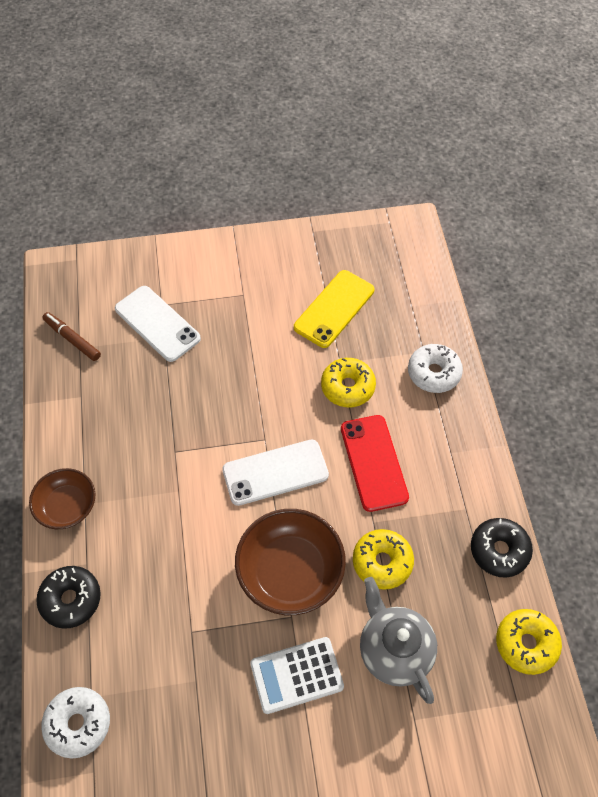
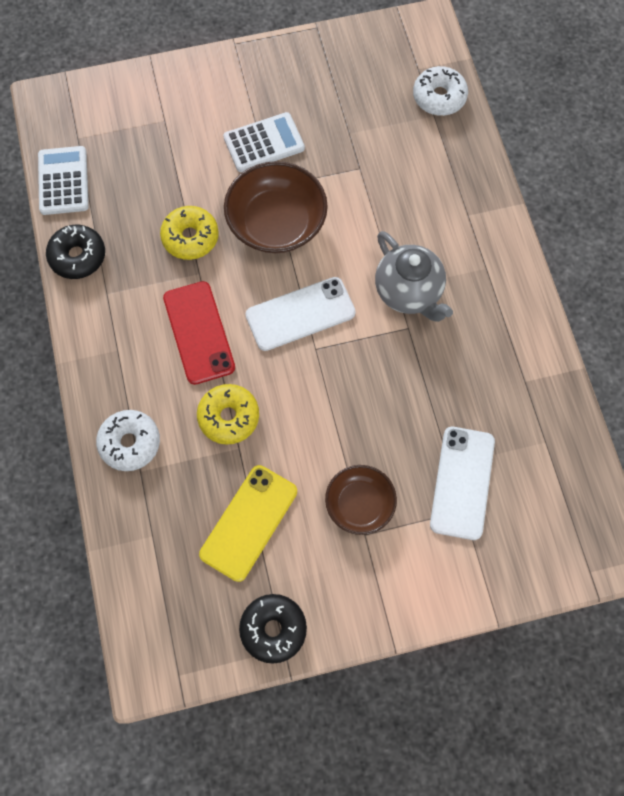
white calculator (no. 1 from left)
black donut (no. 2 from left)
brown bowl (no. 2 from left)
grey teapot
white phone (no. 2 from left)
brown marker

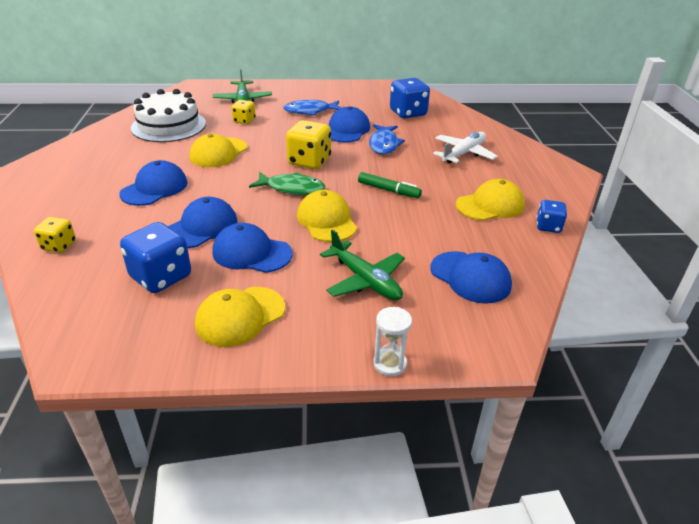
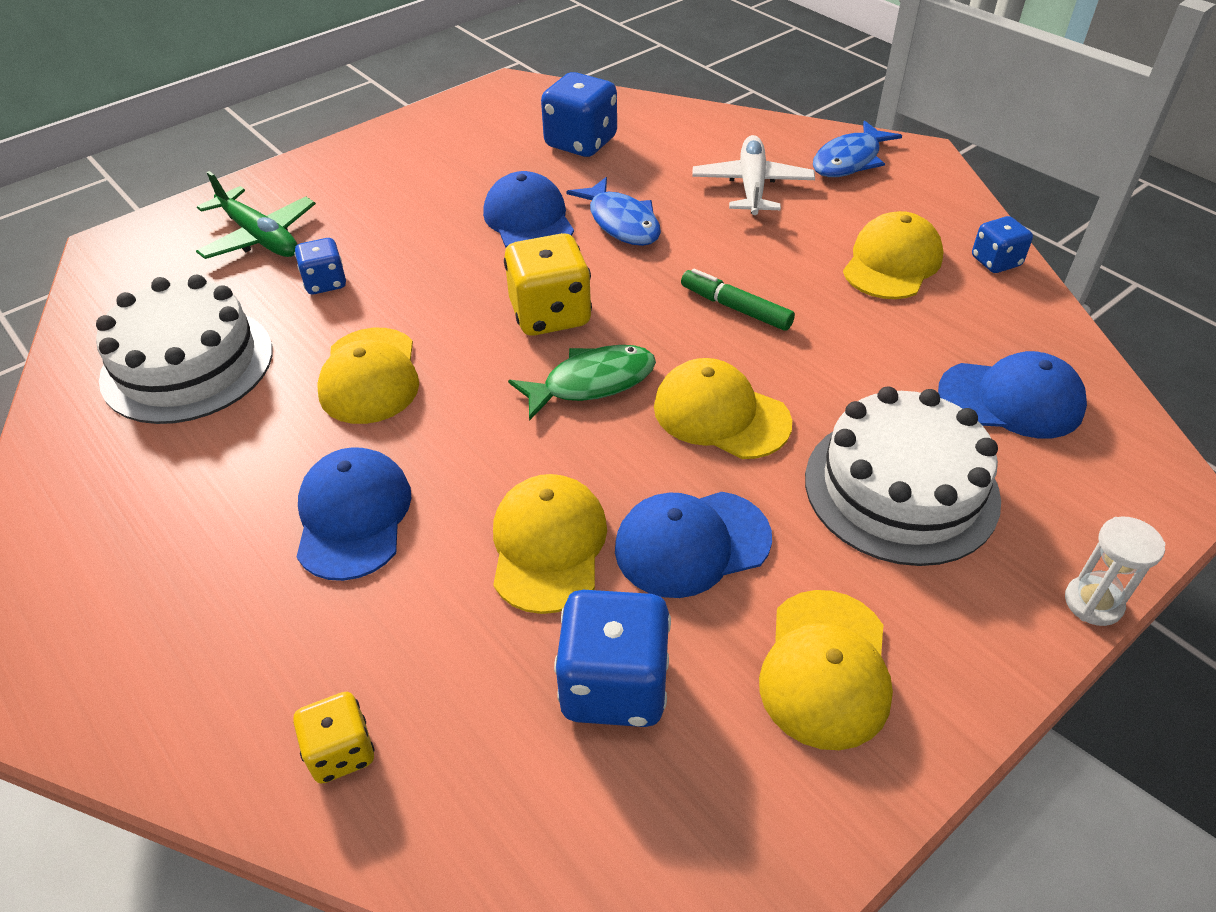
blue dice (no. 1 from left)
yellow cap (no. 2 from left)
green marker
white cake (no. 2 from left)
blue fish (no. 2 from left)

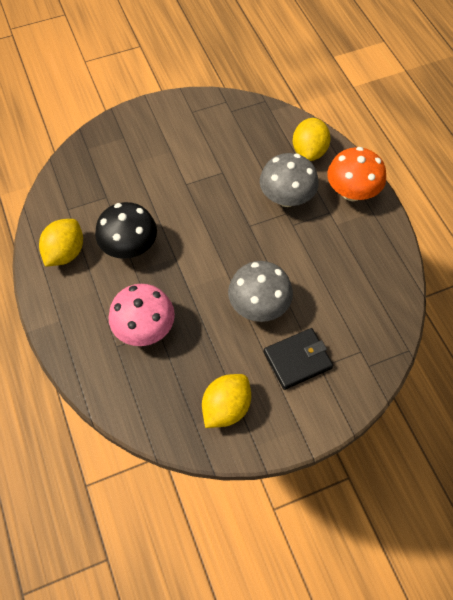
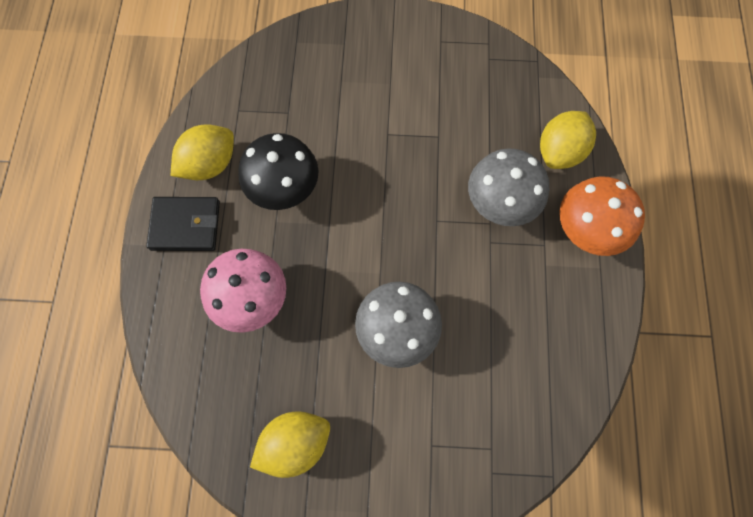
black wallet

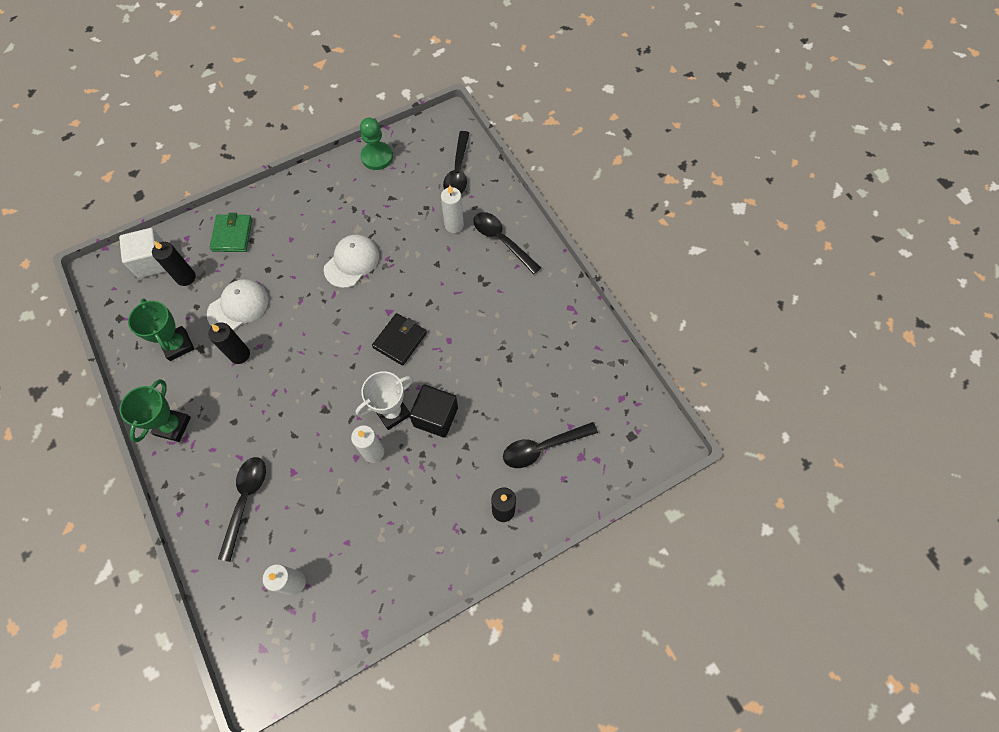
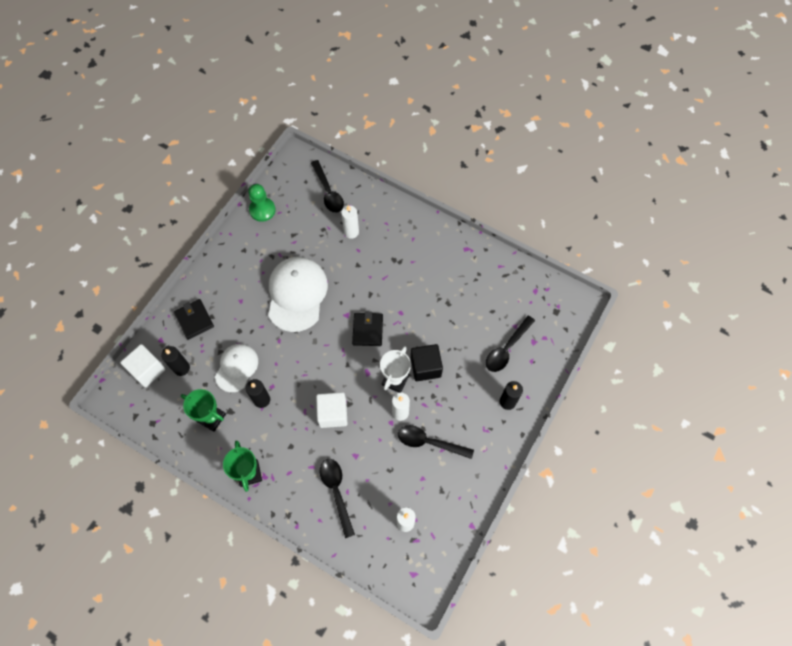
black wallet (no. 1 from left)
white cap (no. 2 from left)
white cube (no. 2 from left)
black spoon (no. 3 from left)

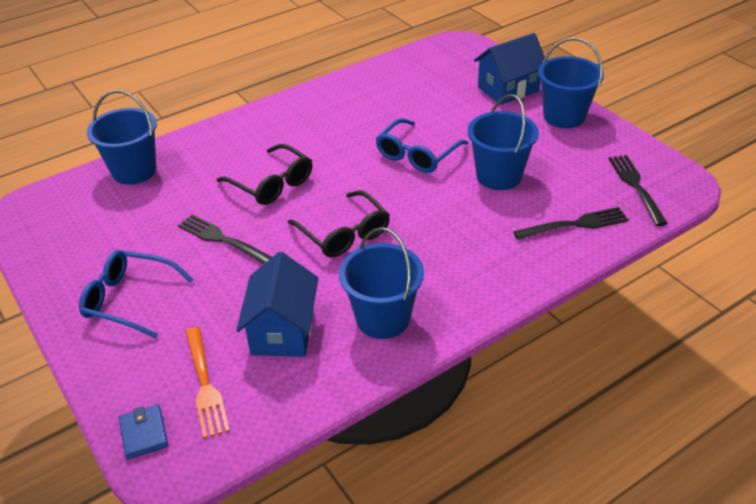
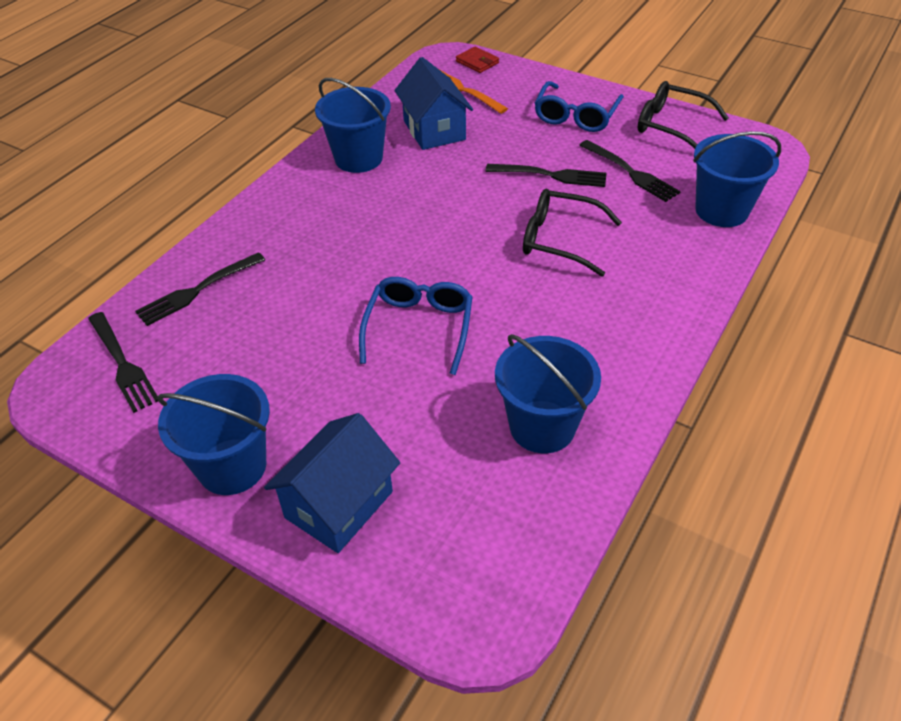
red wallet
blue bucket (no. 3 from left)
blue glasses (no. 2 from left)
black fork (no. 4 from left)
black glasses (no. 2 from left)

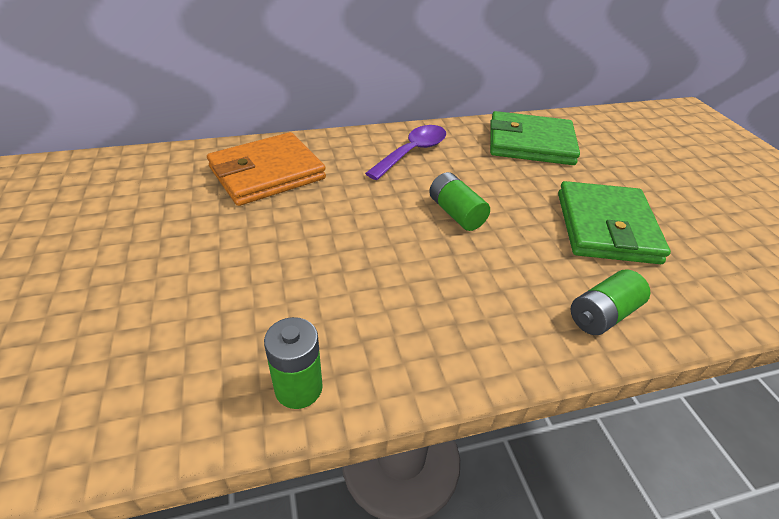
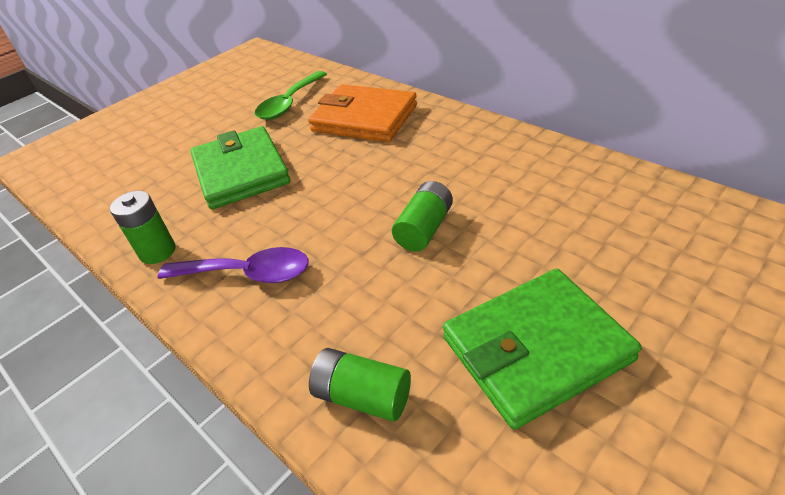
purple spoon
green wallet (no. 1 from left)
green spoon

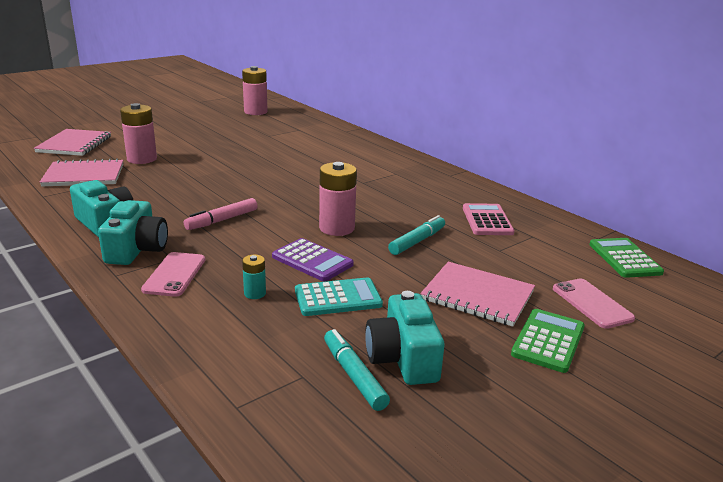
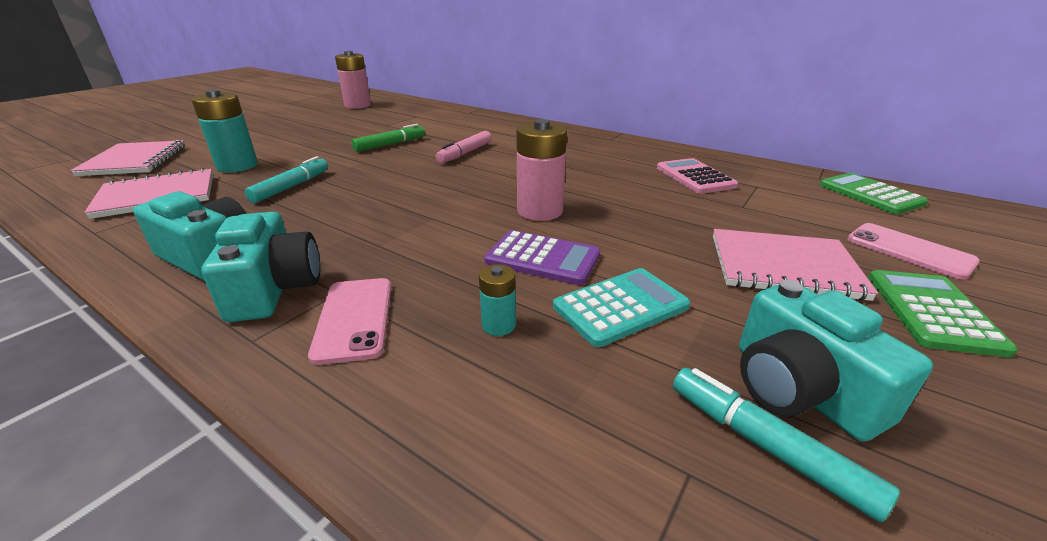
turquoise battery (no. 1 from left)
turquoise marker (no. 1 from left)
green marker
pink marker

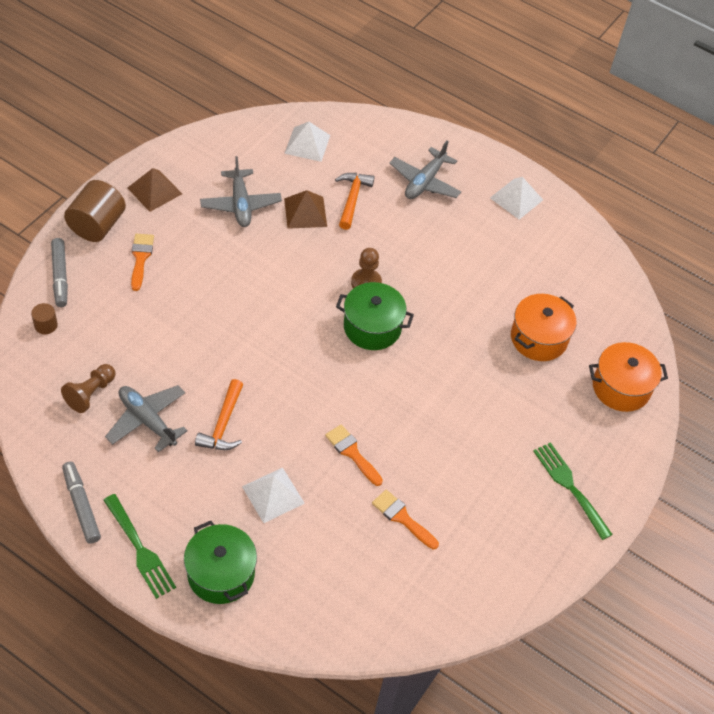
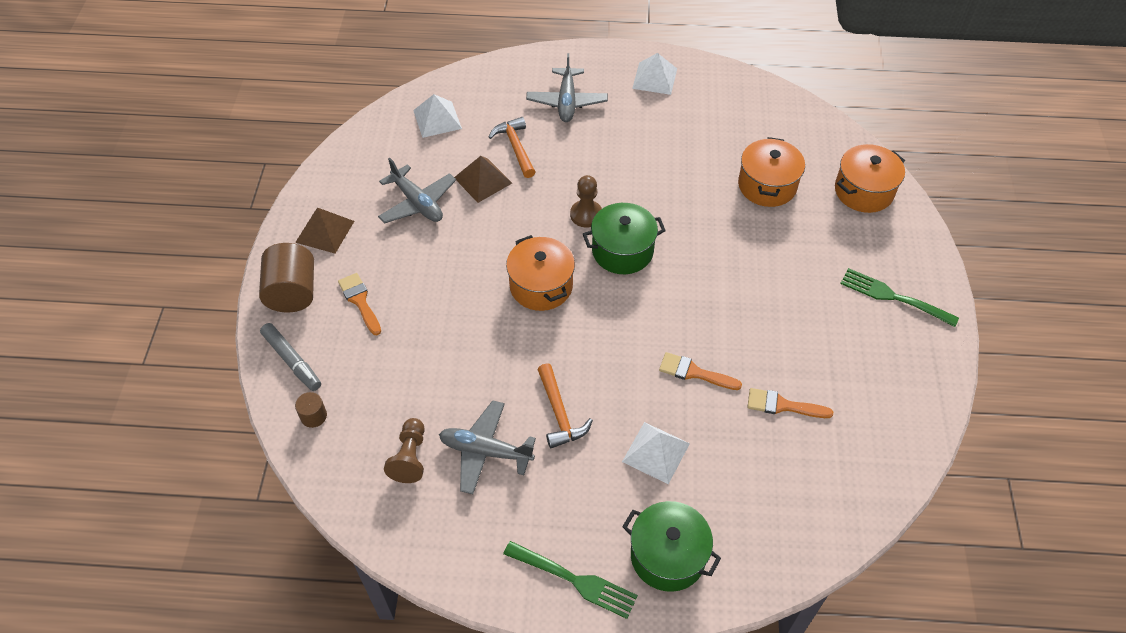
orange pot (no. 1 from left)
grey marker (no. 2 from left in the first image)

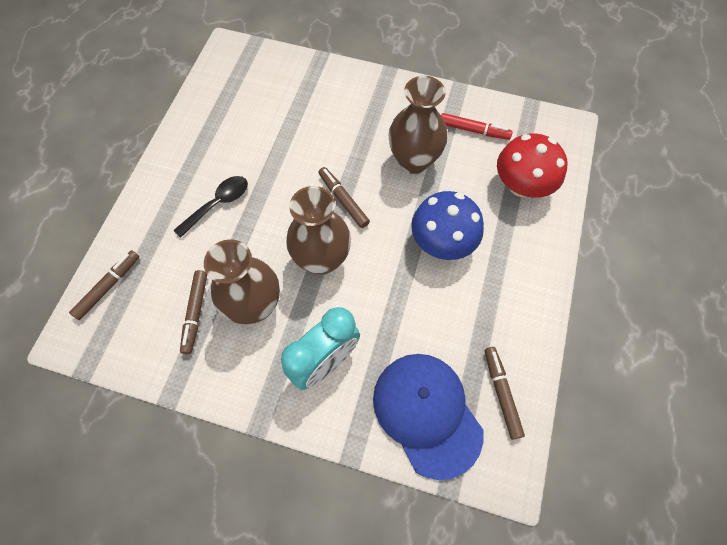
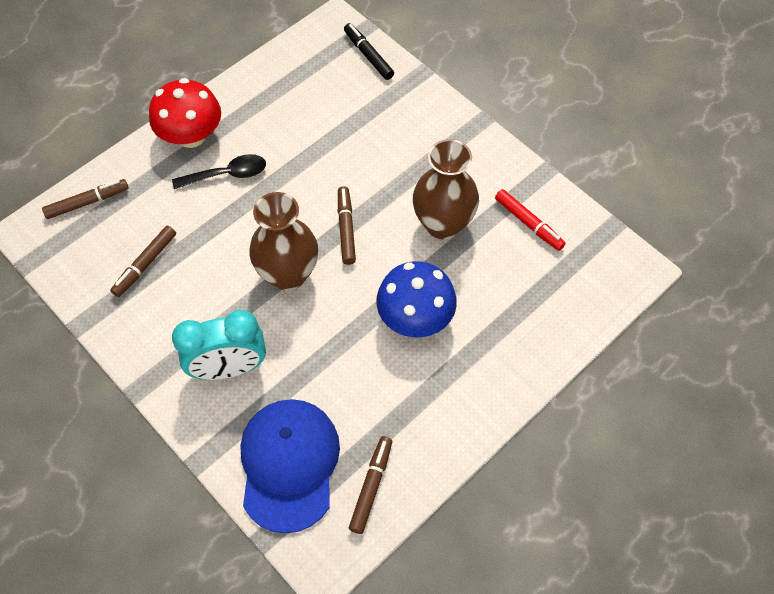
red mushroom
black marker
brown vase (no. 1 from left in the first image)

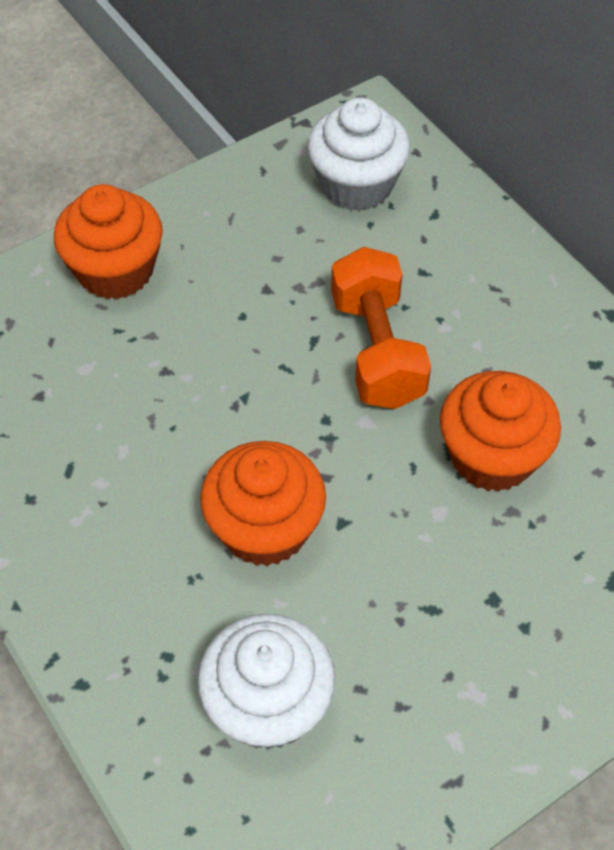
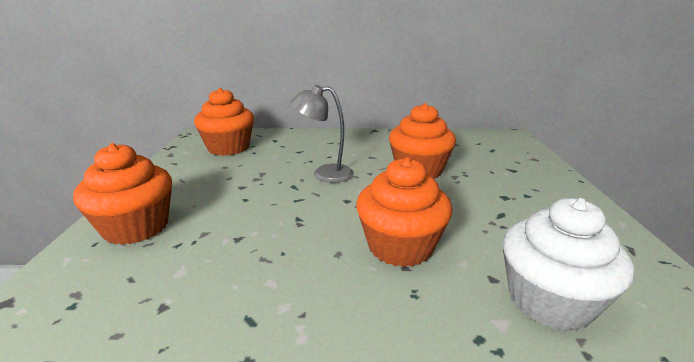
orange cupcake (no. 2 from left)
grey lamp

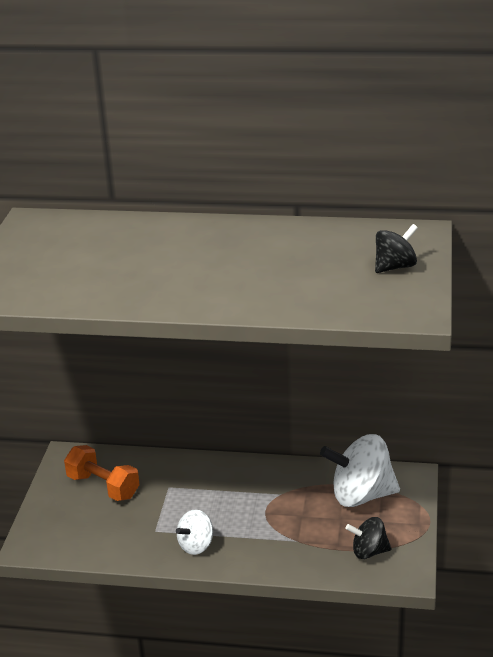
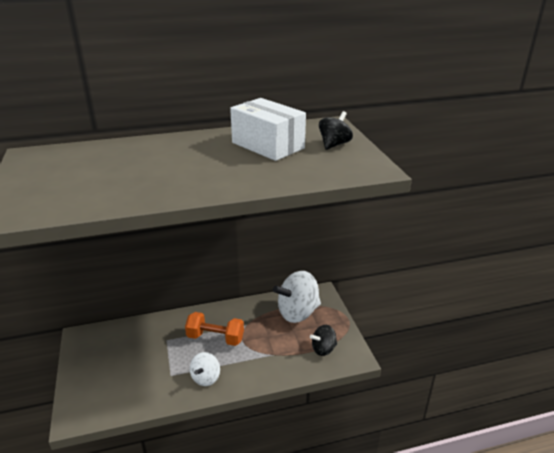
orange dumbbell
white box

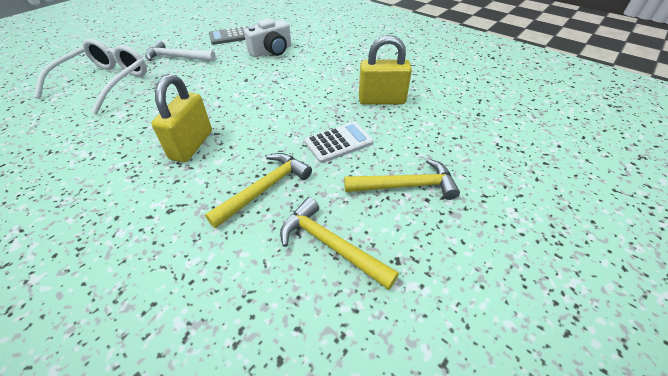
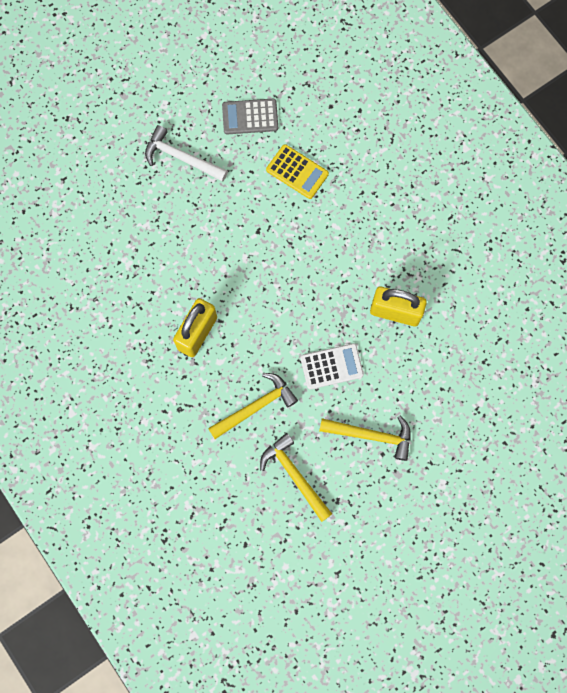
yellow calculator
white glasses

